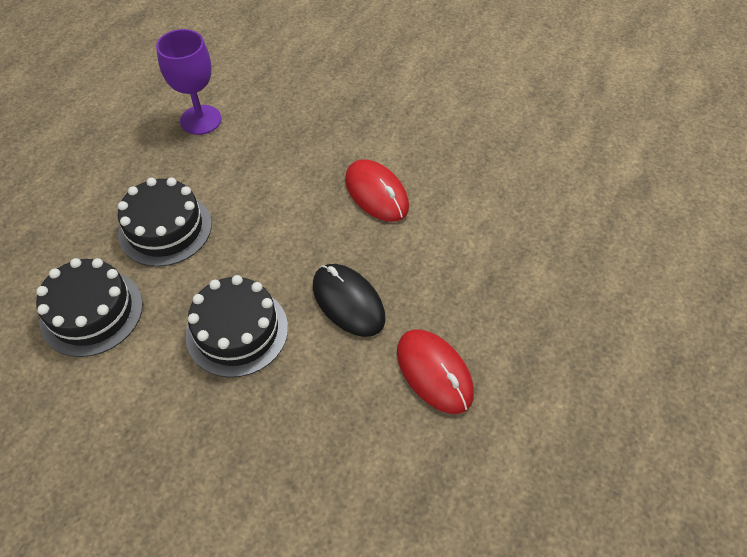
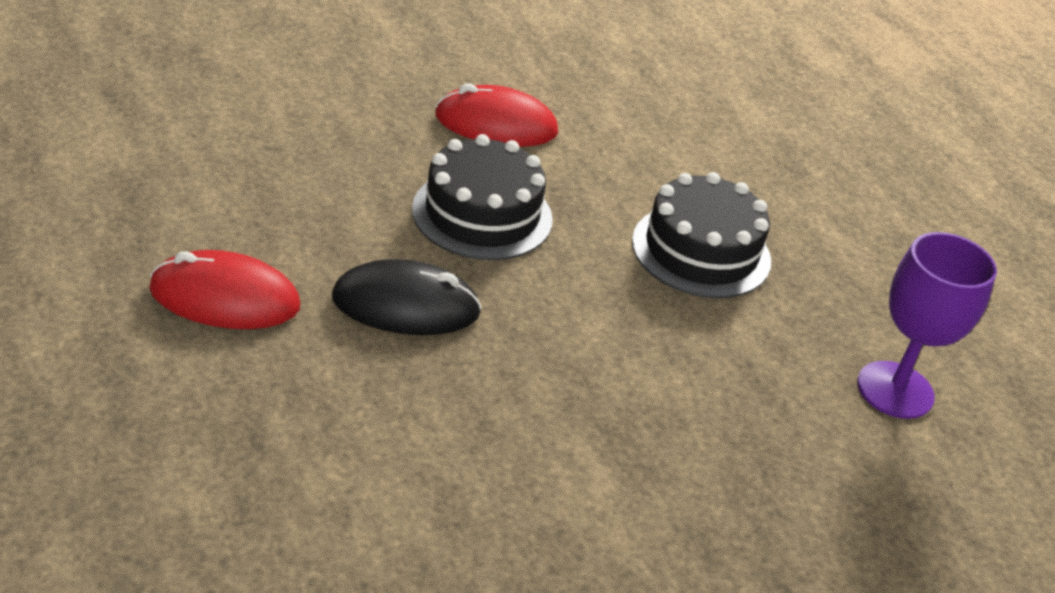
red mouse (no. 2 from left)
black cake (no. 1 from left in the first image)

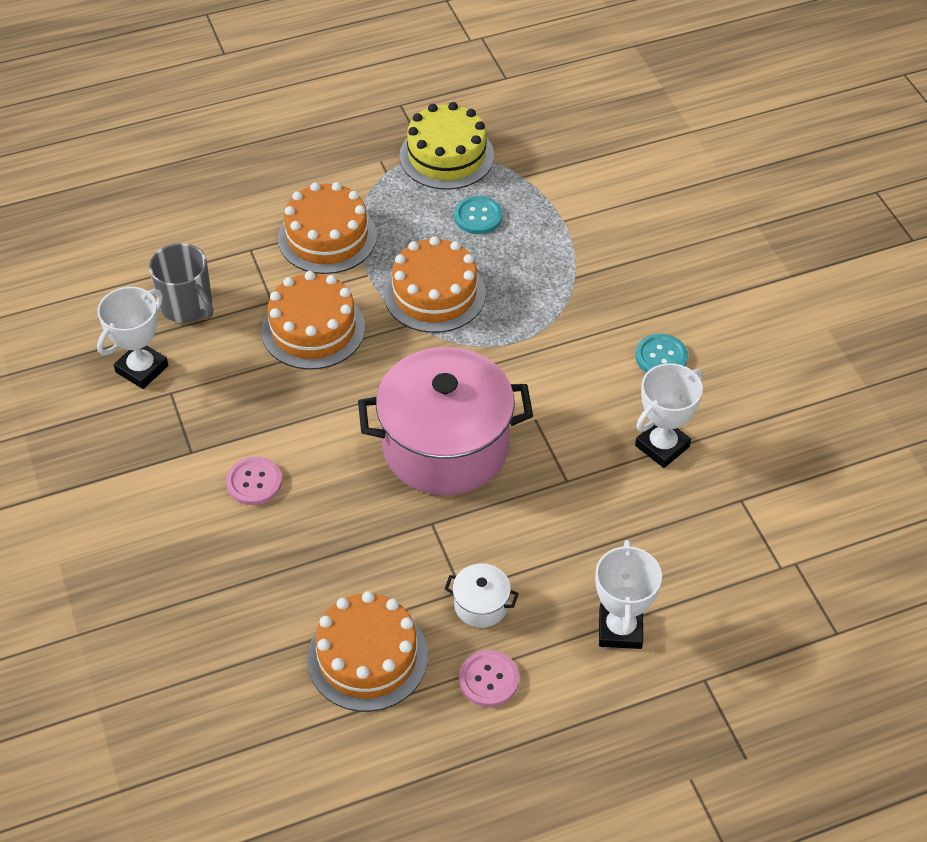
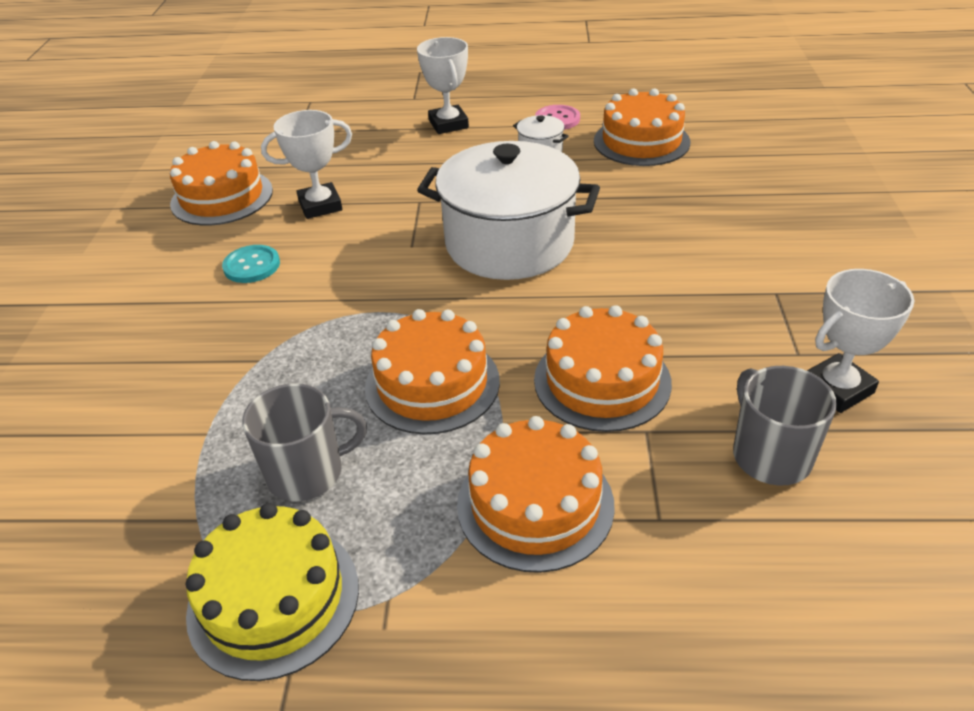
orange cake (no. 1 from left)
grey mug (no. 1 from left)
white trophy (no. 2 from left)
white pot (no. 1 from left)
pink button (no. 1 from left in the first image)

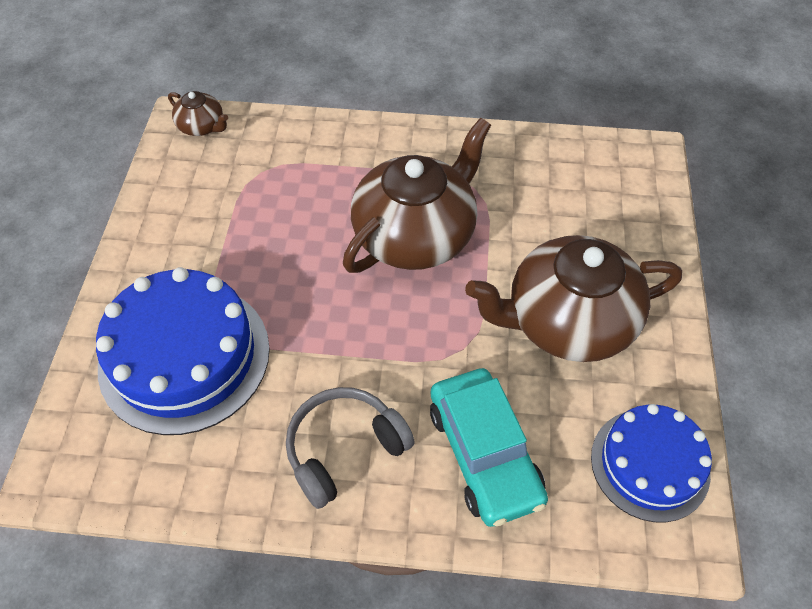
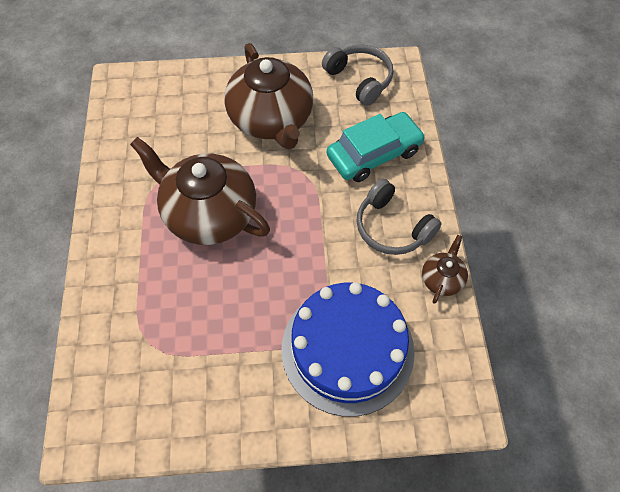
grey headphones (no. 1 from left)
brown teapot (no. 3 from left)

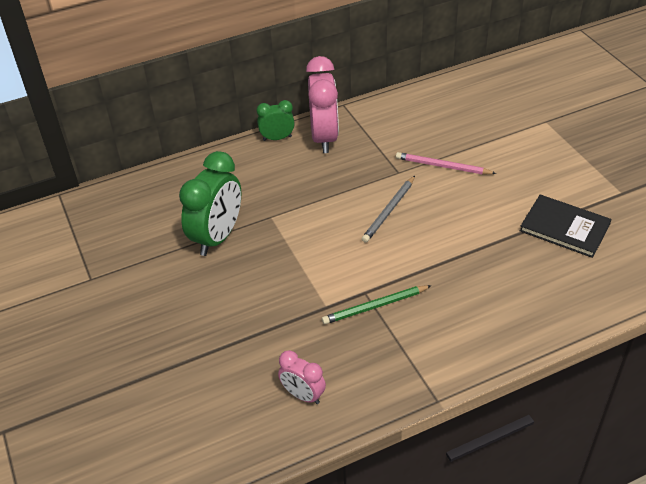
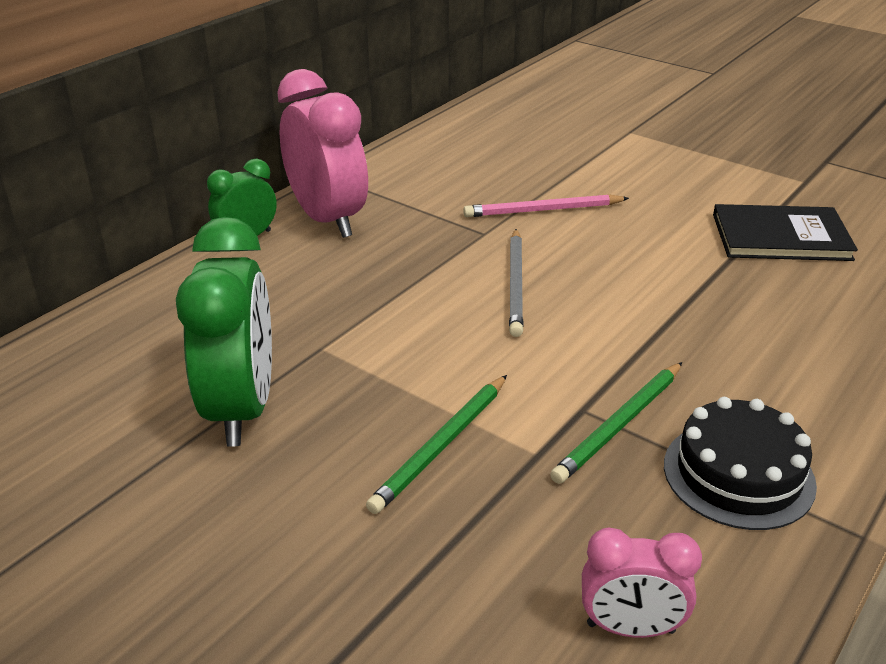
green pencil (no. 1 from left)
black cake

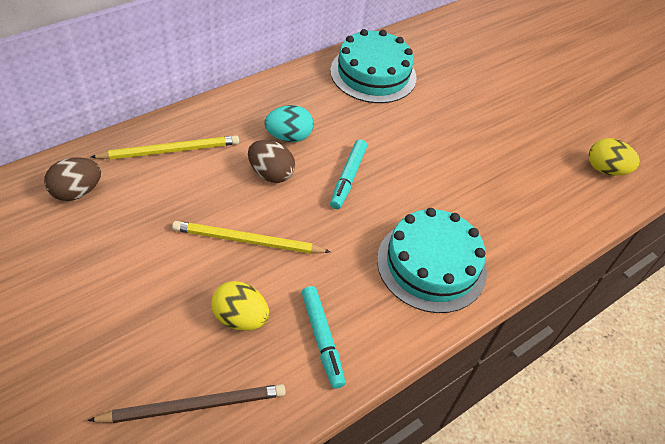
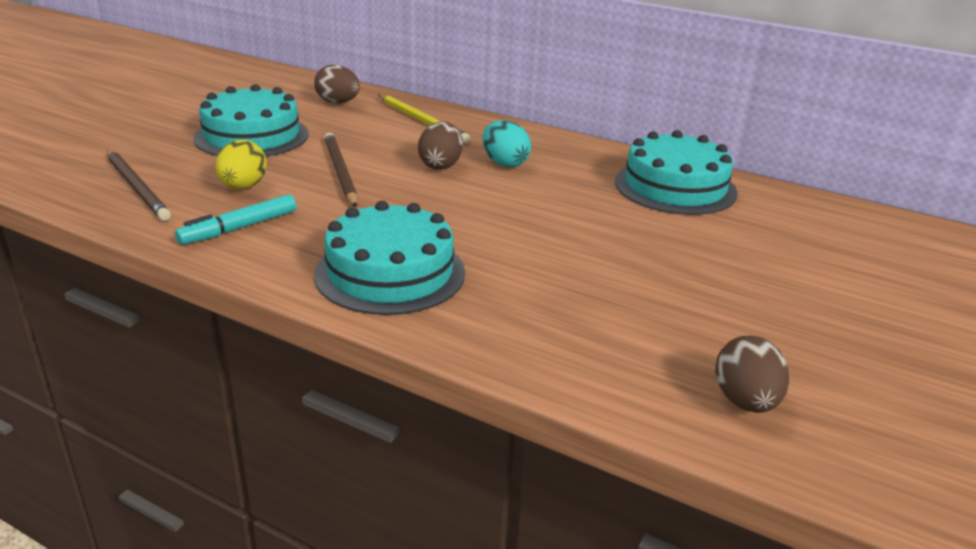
turquoise cake (no. 1 from left)
brown pencil (no. 2 from left)
brown egg (no. 3 from left)
turquoise marker (no. 2 from left in the first image)

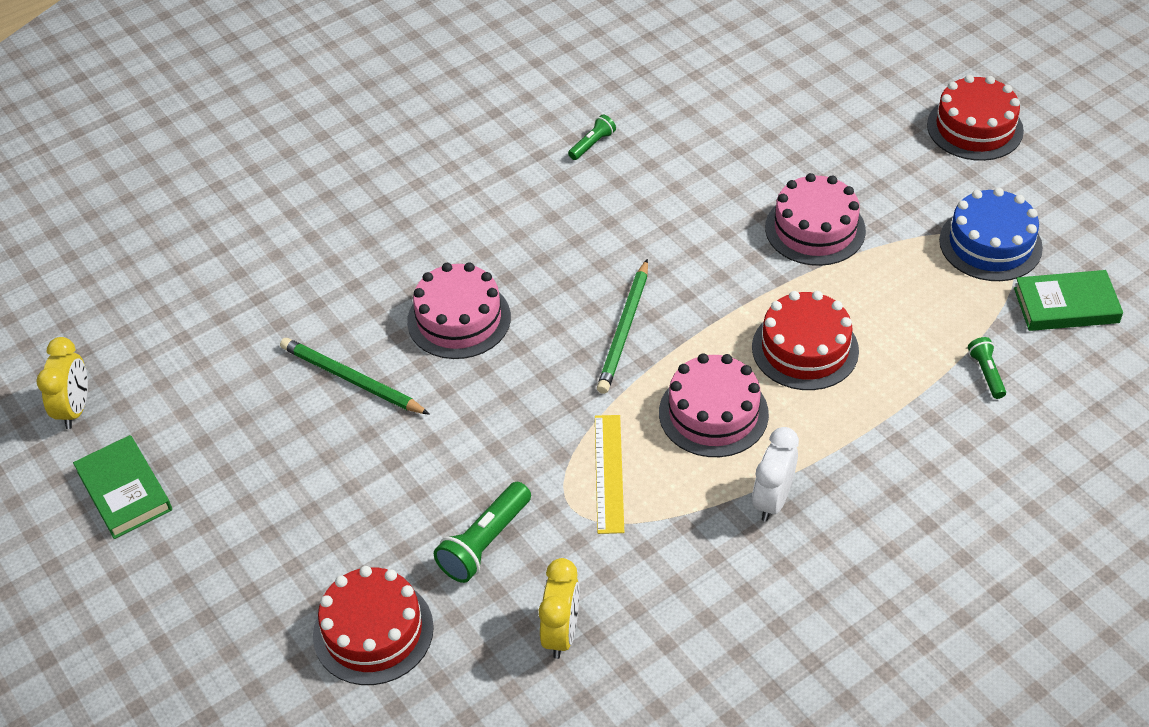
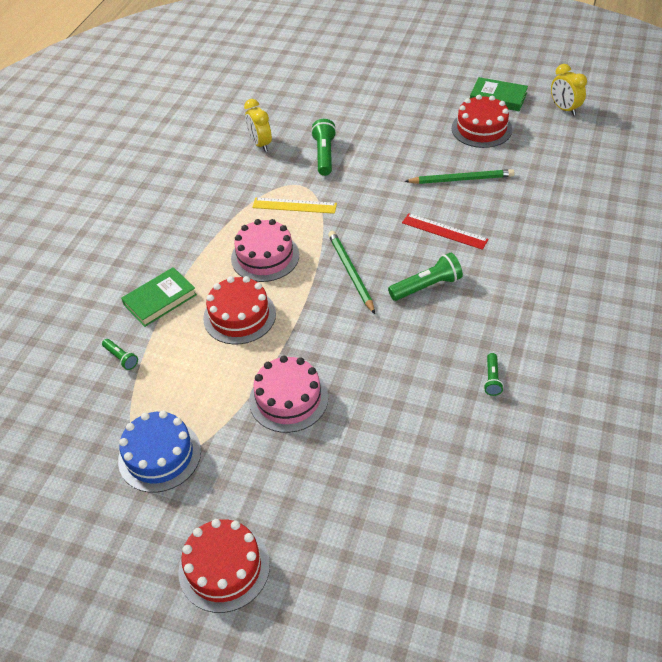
green book (no. 1 from left)
yellow ruler
green flashlight (no. 3 from left)
red ruler
red cake (no. 3 from left)
white clock

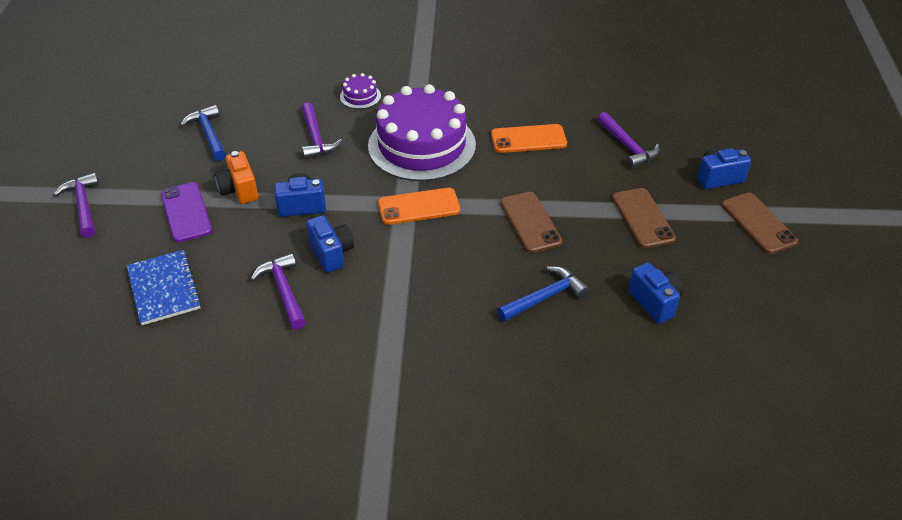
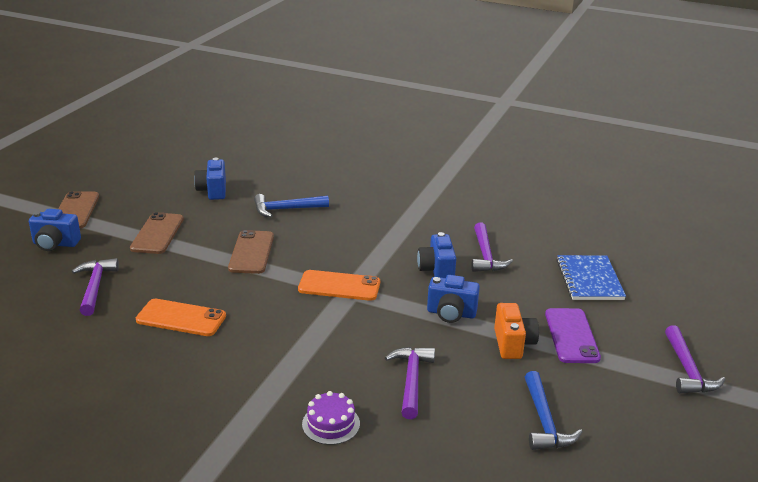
purple cake (no. 2 from left in the first image)

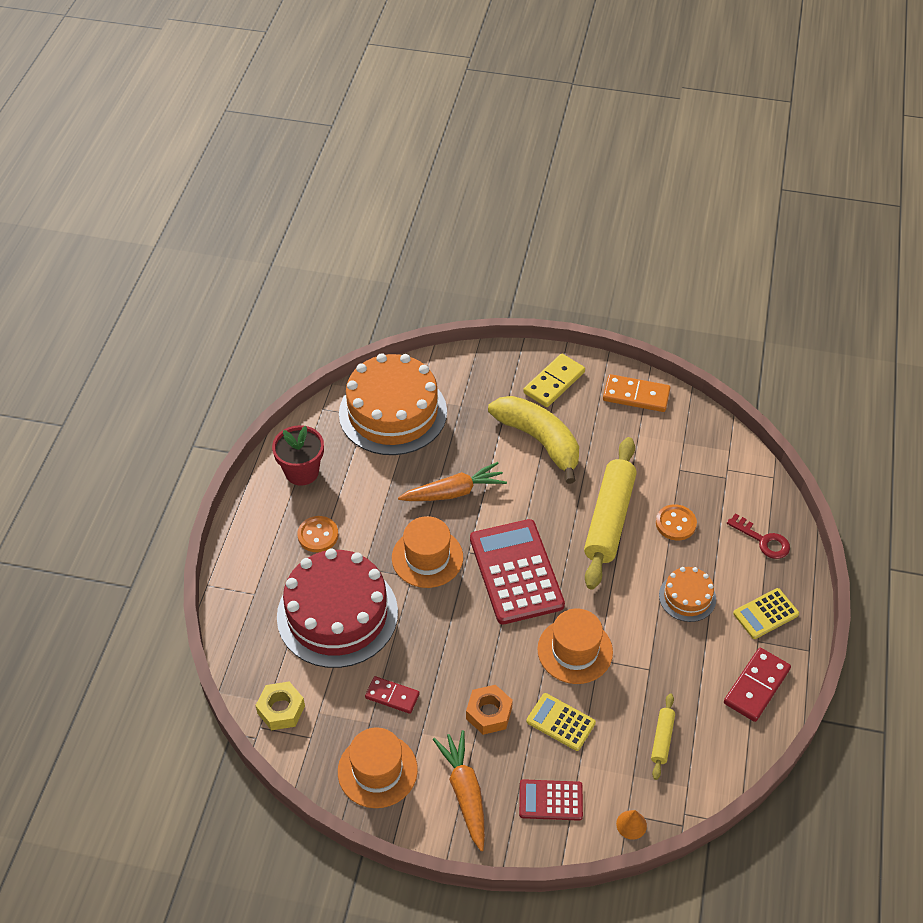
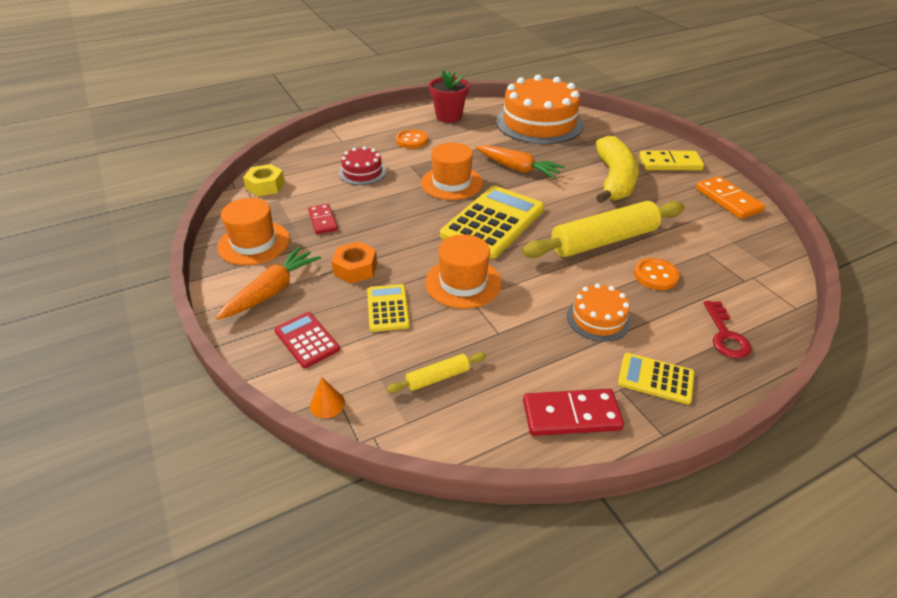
red cake
yellow calculator (no. 2 from left)

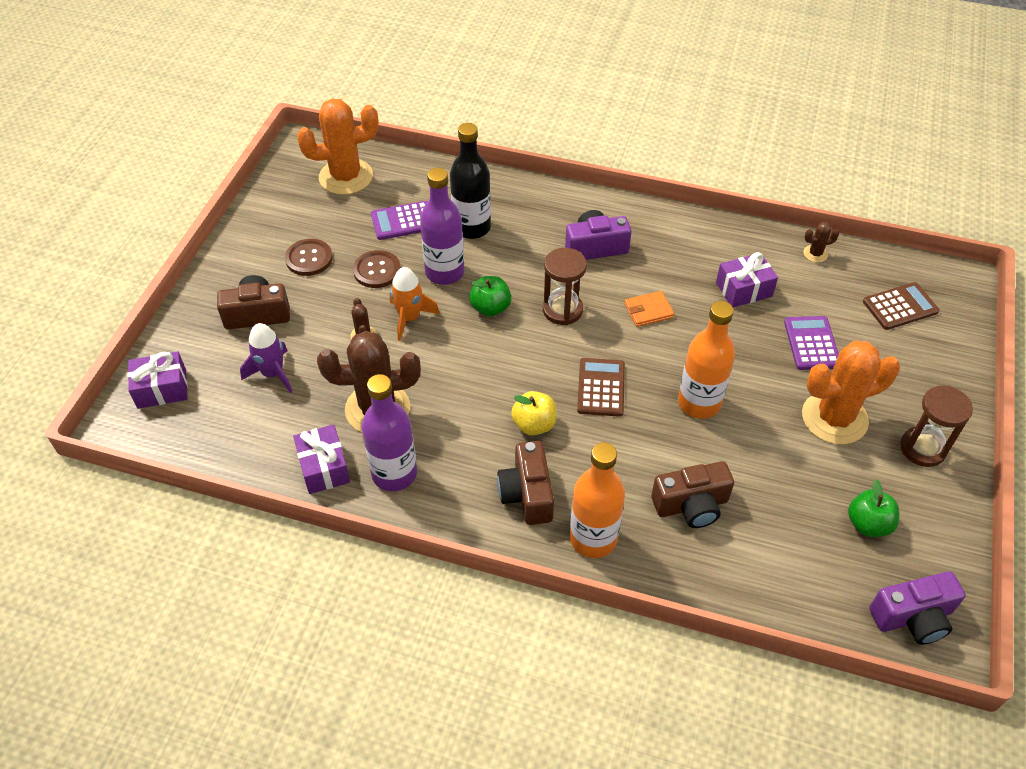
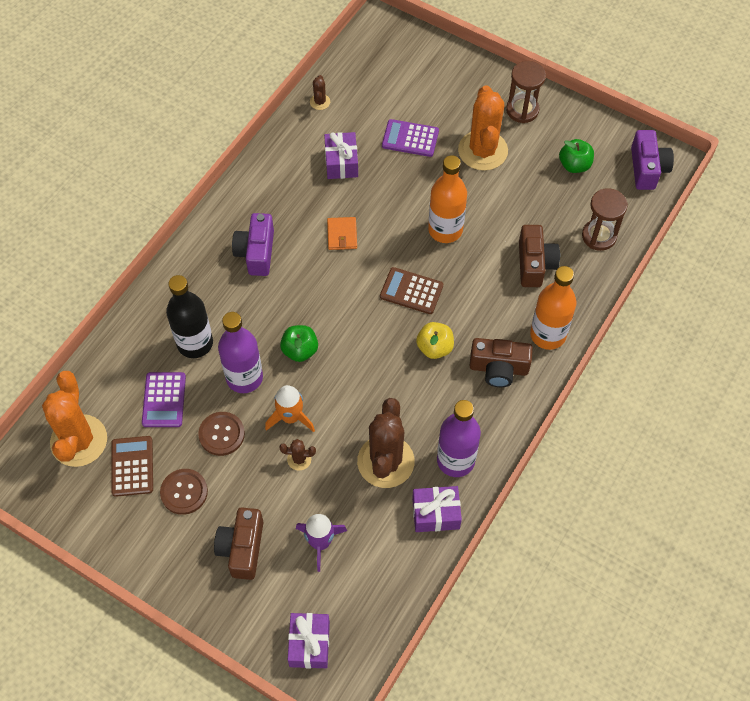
brown calculator (no. 1 from left)
brown hourglass (no. 2 from left)

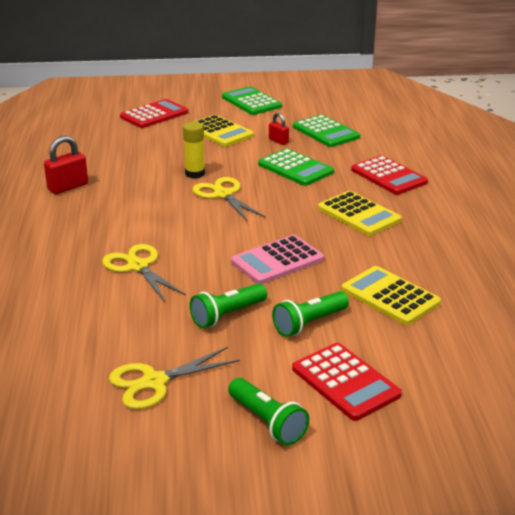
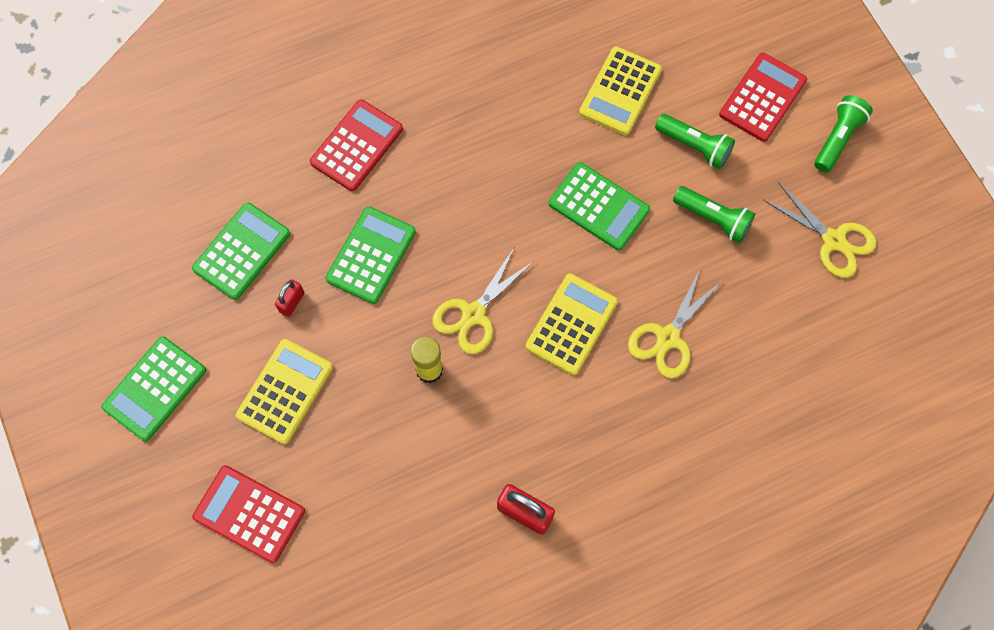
yellow calculator (no. 2 from left)
green calculator (no. 4 from left)

